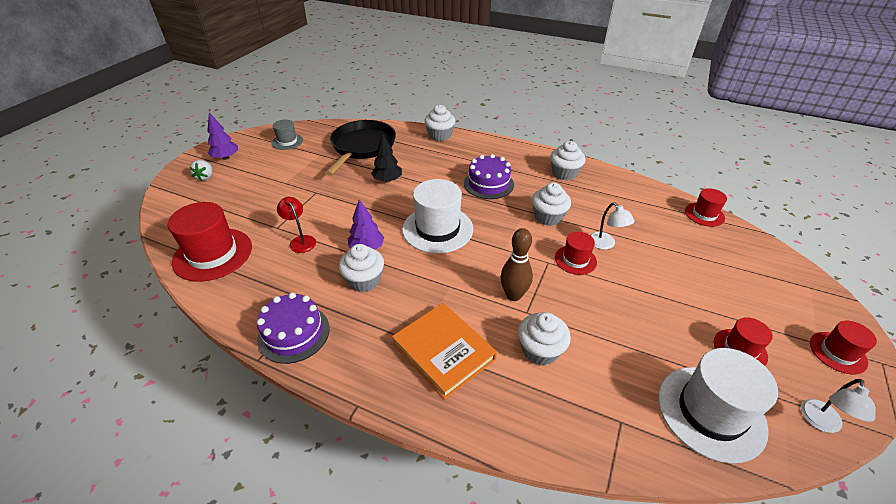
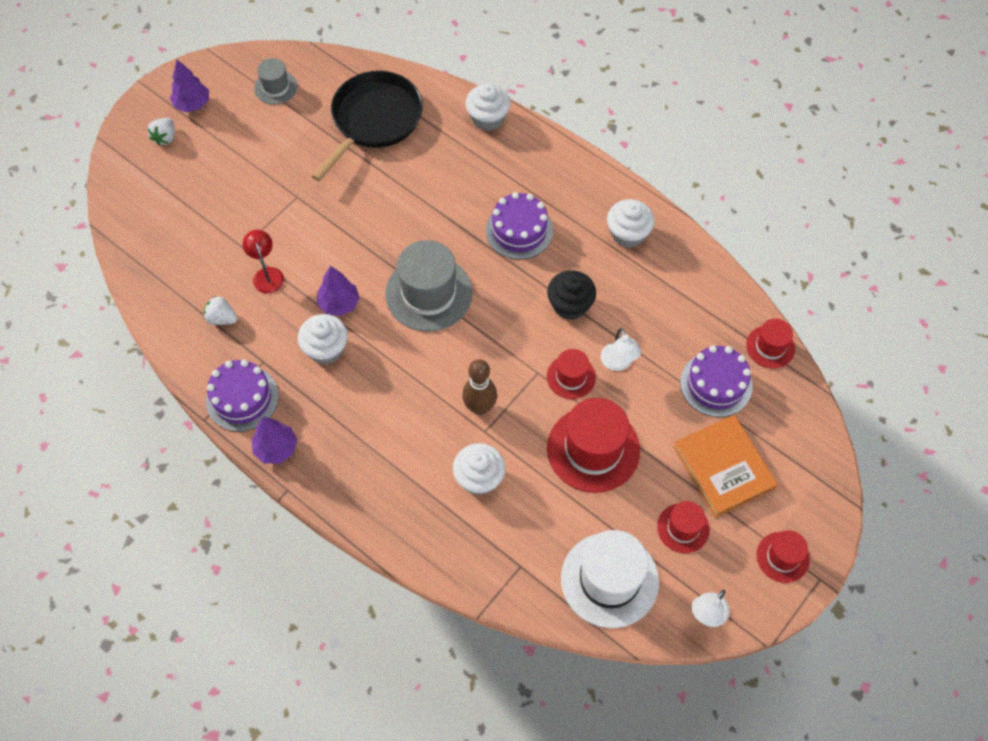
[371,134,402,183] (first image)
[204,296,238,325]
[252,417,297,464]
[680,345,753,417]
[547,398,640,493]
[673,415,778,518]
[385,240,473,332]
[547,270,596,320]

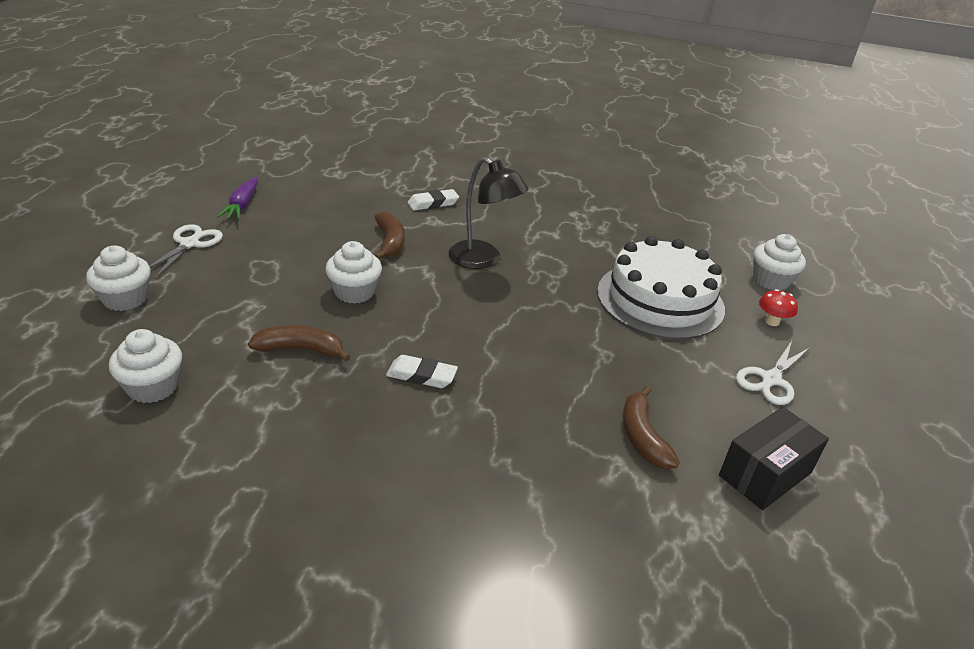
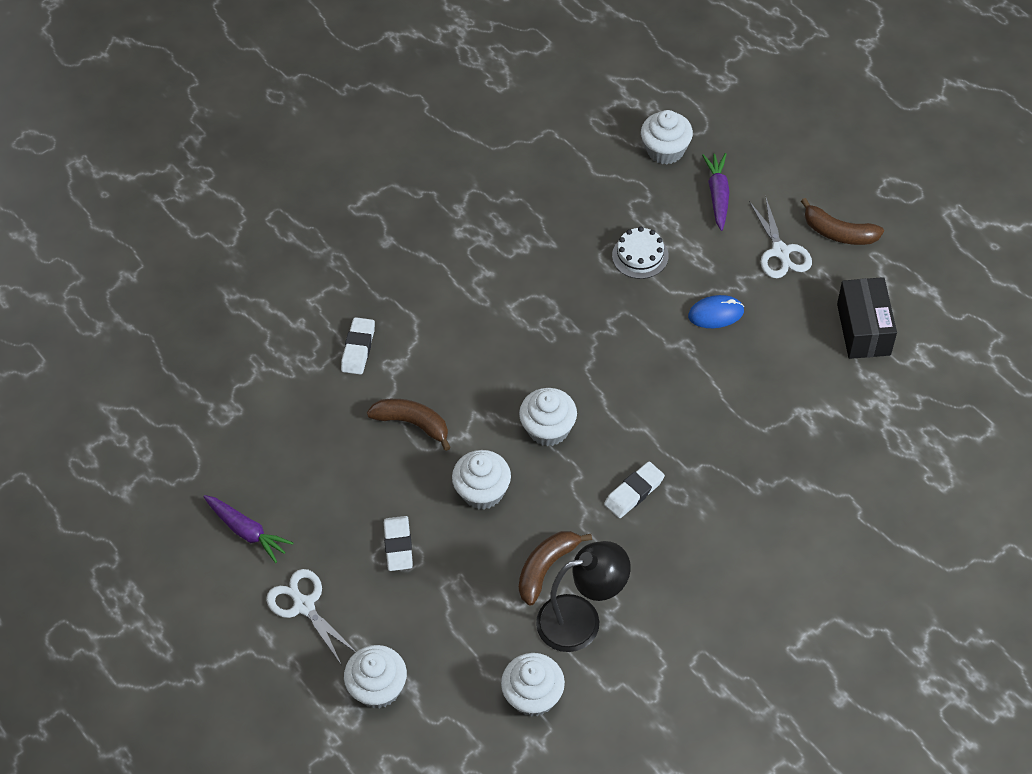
[384,516,413,571]
[519,388,577,446]
[688,295,744,328]
[536,541,631,652]
[801,198,884,245]
[702,153,730,231]
[612,227,669,279]

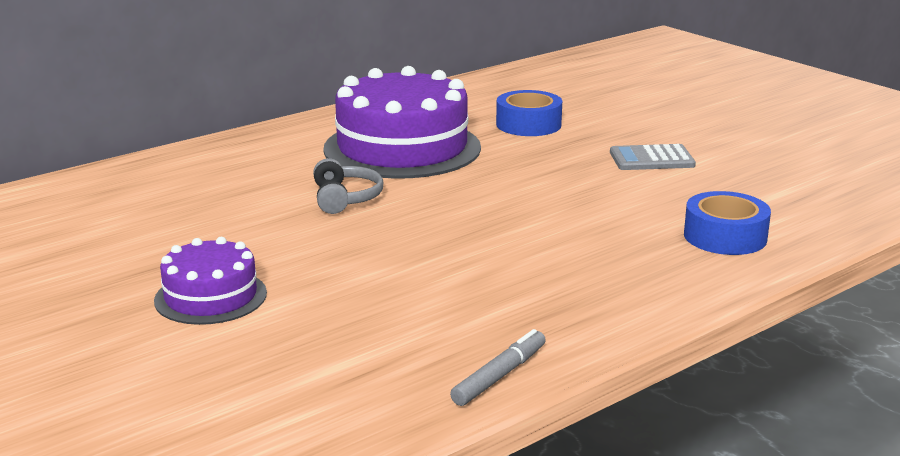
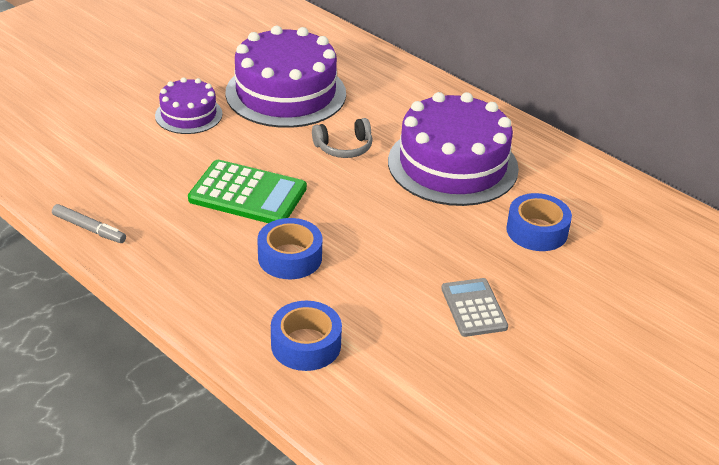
[188,160,307,223]
[225,26,346,128]
[257,218,323,279]

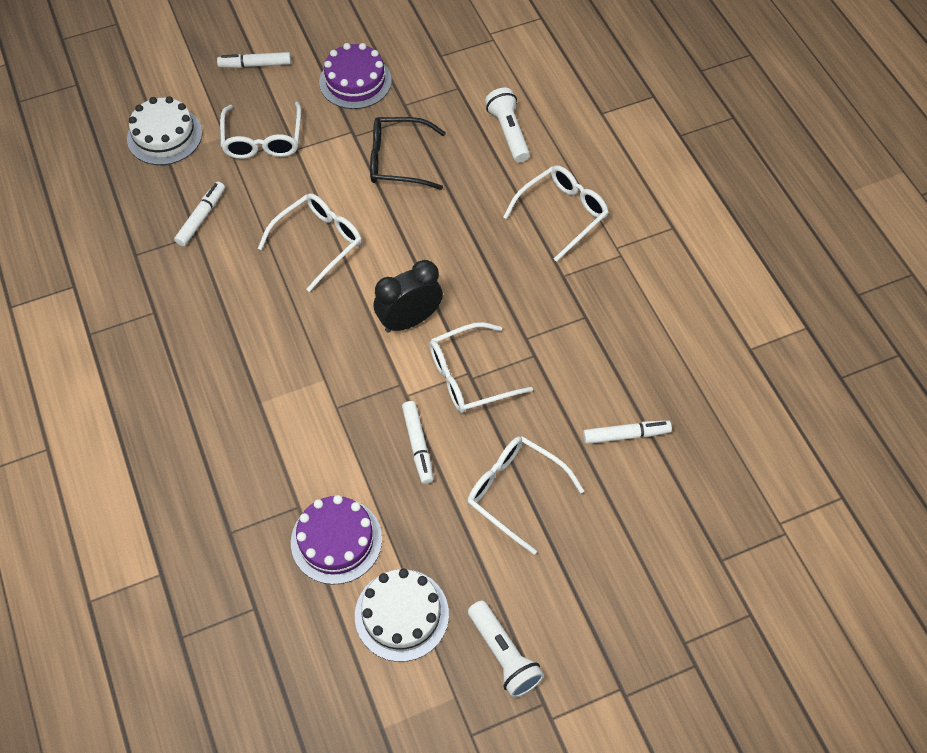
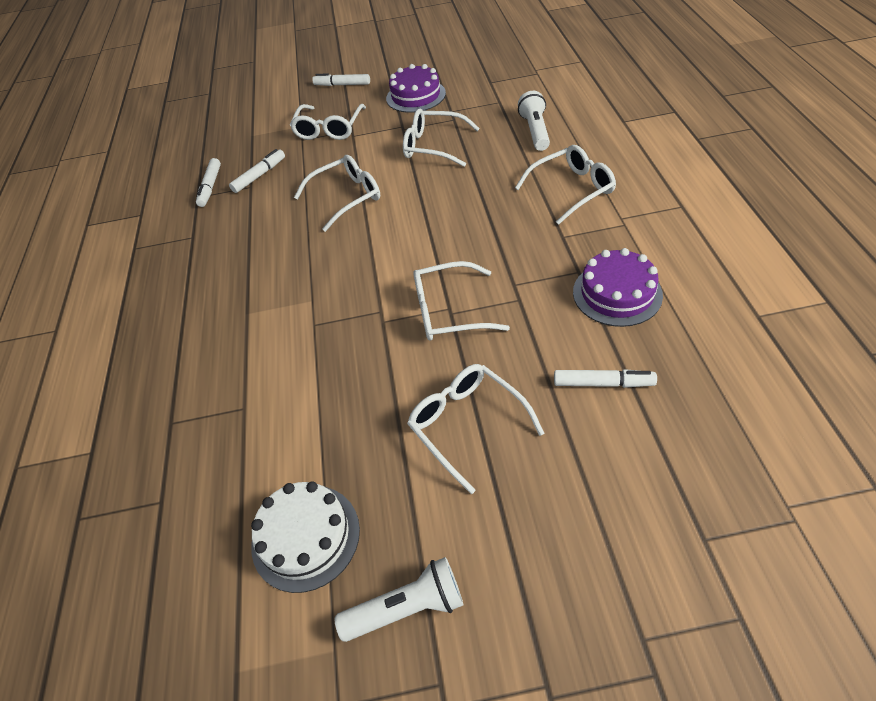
[127,96,202,165] (first image)
[374,260,443,333] (first image)
[573,248,663,327]
[196,158,221,207]
[403,109,480,167]
[335,557,463,642]

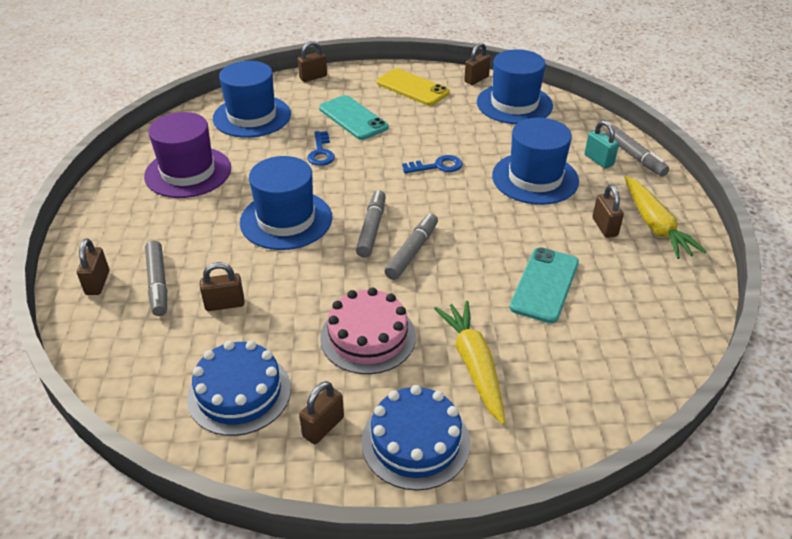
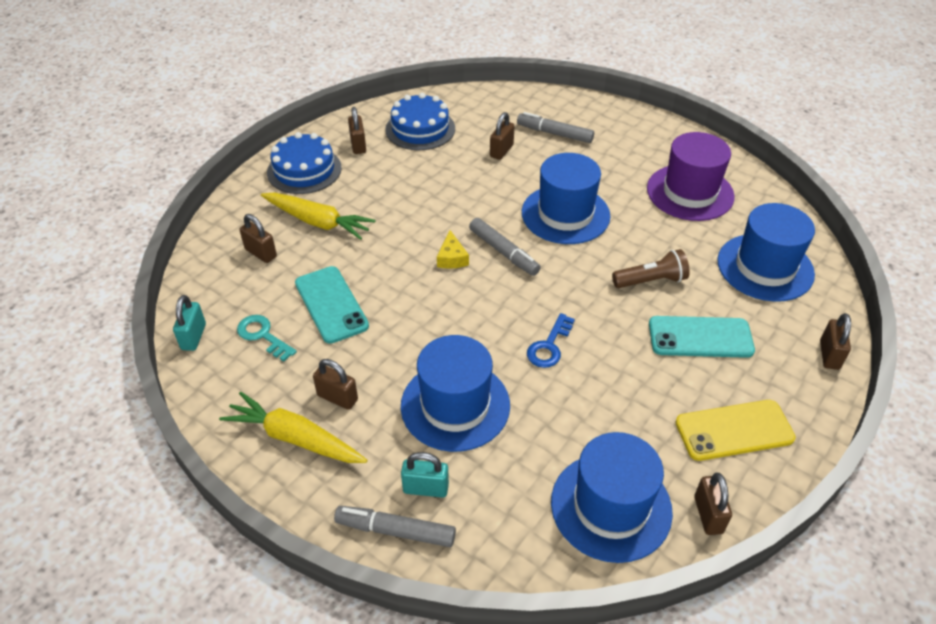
[320,287,416,374] (first image)
[173,295,206,351]
[237,315,297,362]
[239,214,277,263]
[612,249,690,288]
[437,230,469,269]

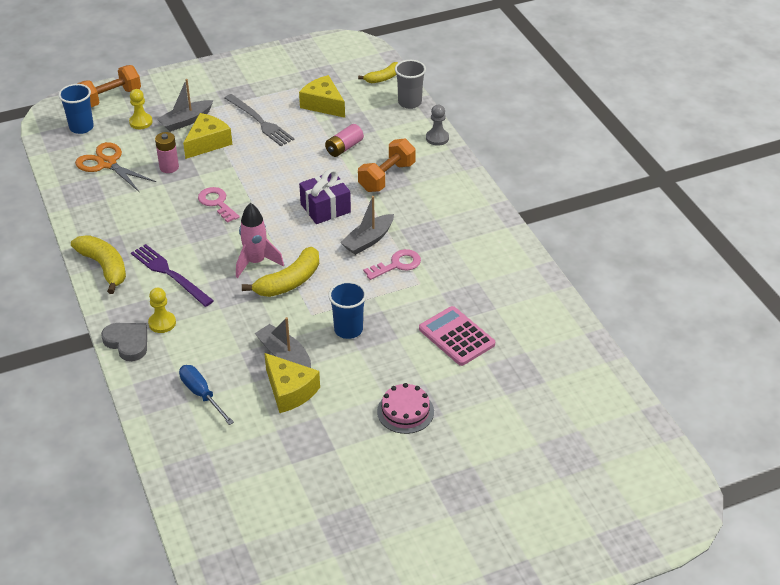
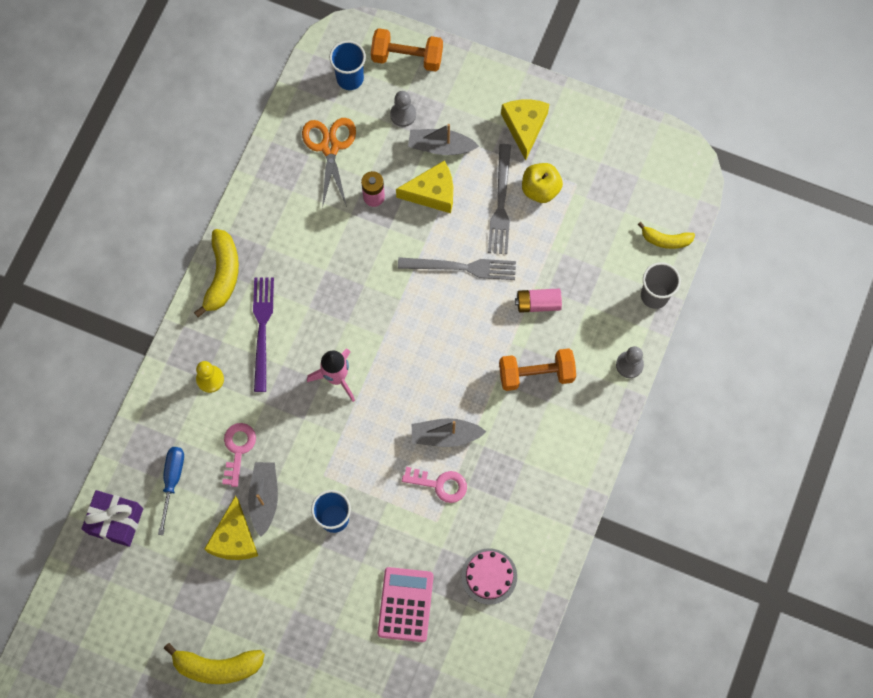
[101,323,147,361] (first image)
[398,257,516,280]
[522,163,563,203]
[222,423,256,487]
[164,643,265,684]
[501,99,549,160]
[81,490,143,547]
[461,548,517,605]
[390,91,416,127]

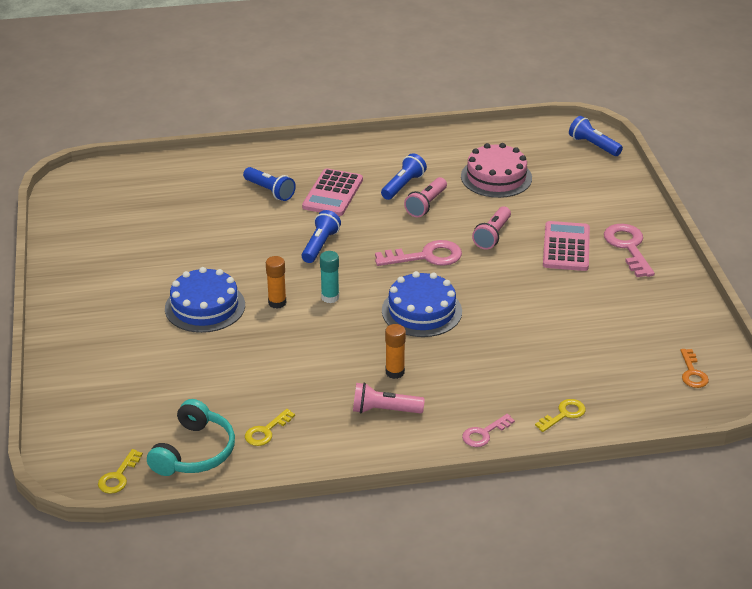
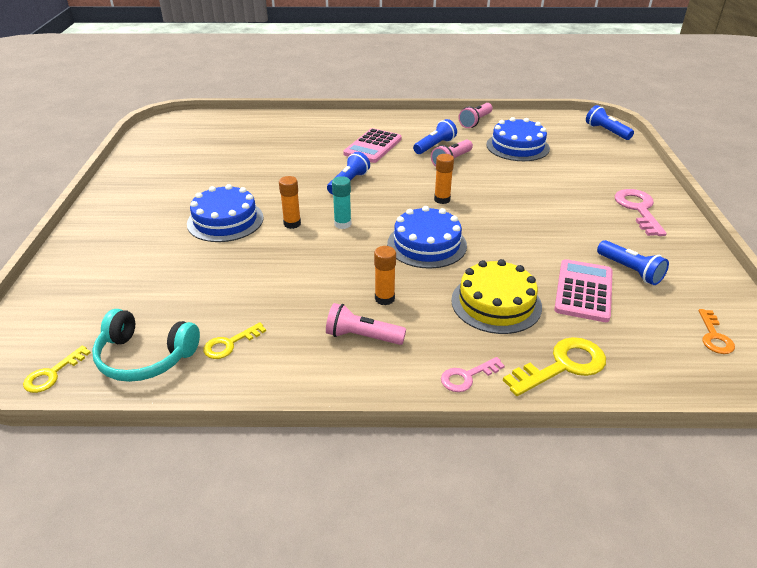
[451,259,542,334]
[597,240,669,285]
[458,103,493,128]
[554,259,613,322]
[434,154,454,204]
[486,117,550,161]
[92,309,200,382]
[503,337,606,396]

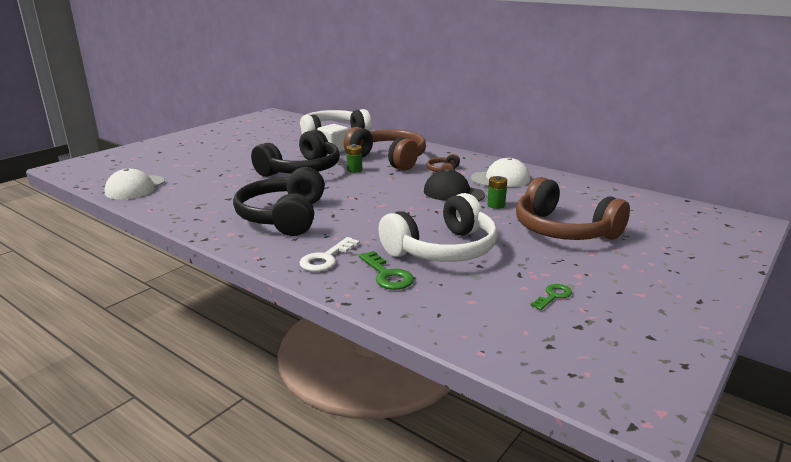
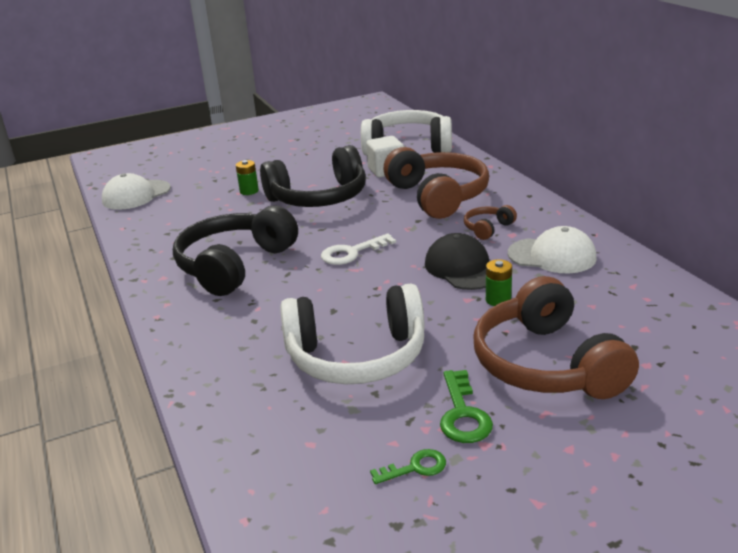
[321,234,396,265]
[236,160,259,195]
[440,370,493,443]

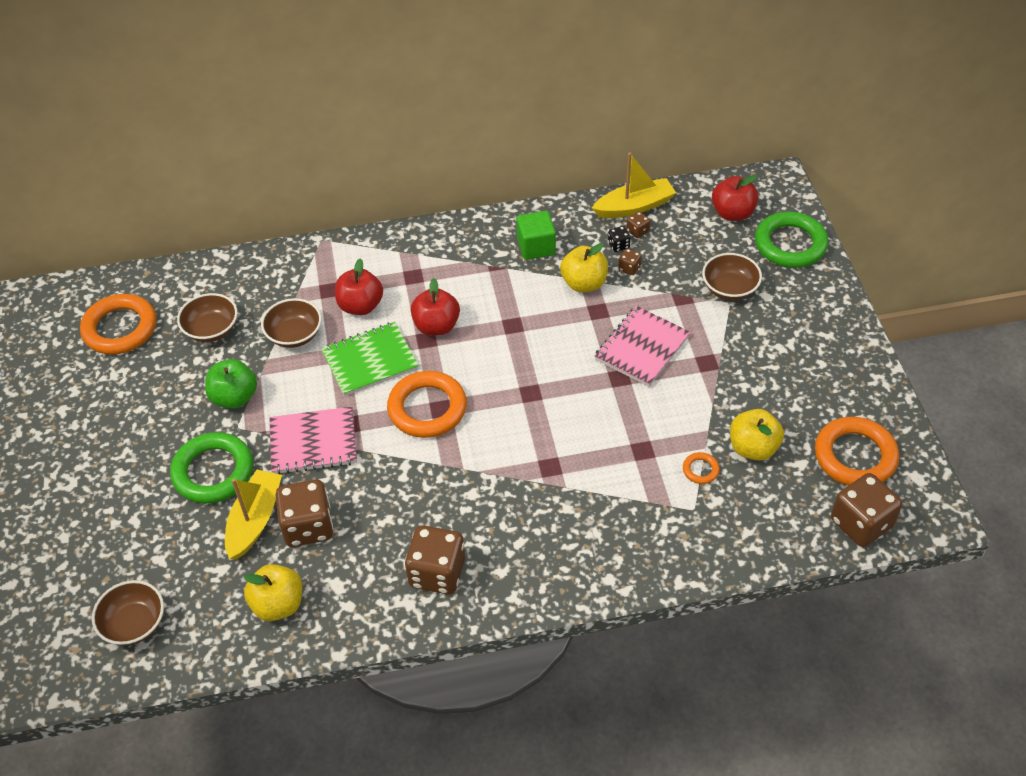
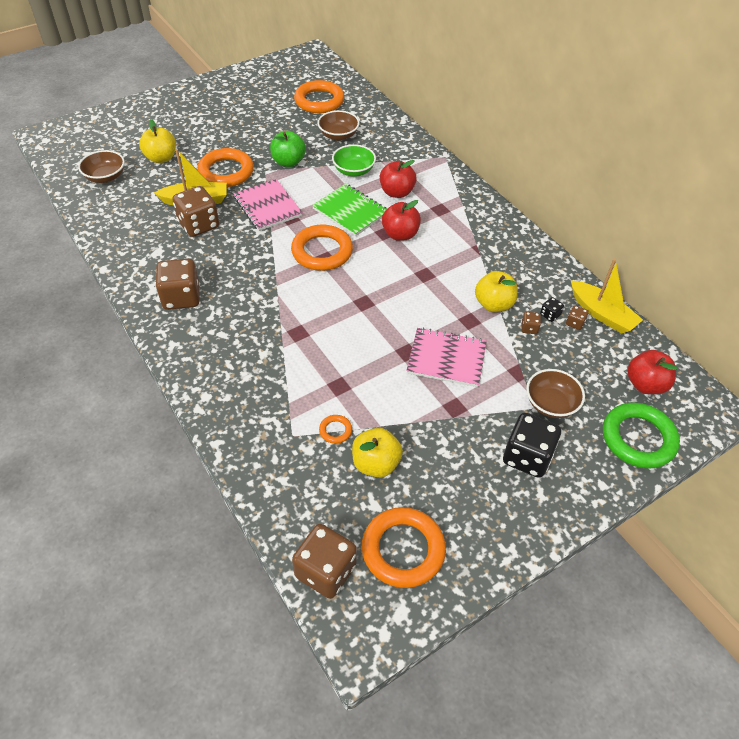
[516,211,556,260] (first image)
[503,413,561,478]
[139,119,176,163]
[197,148,254,187]
[332,144,376,177]

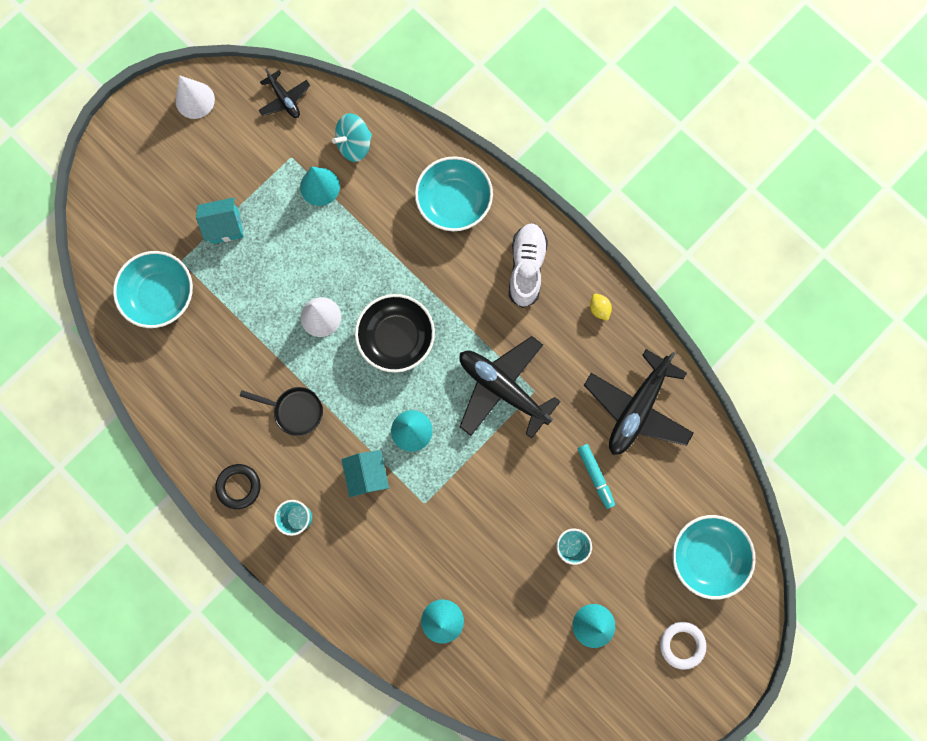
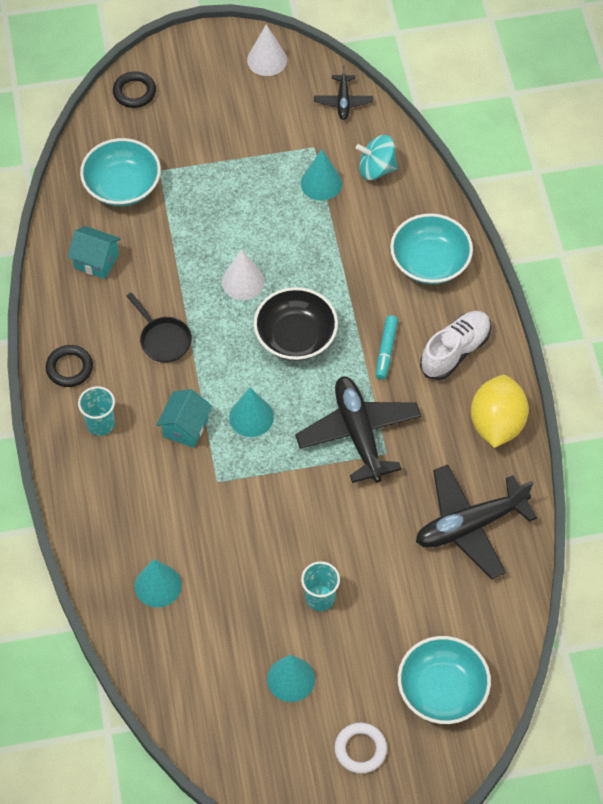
[113,71,156,108]
[68,226,121,279]
[376,315,398,380]
[471,375,529,448]

